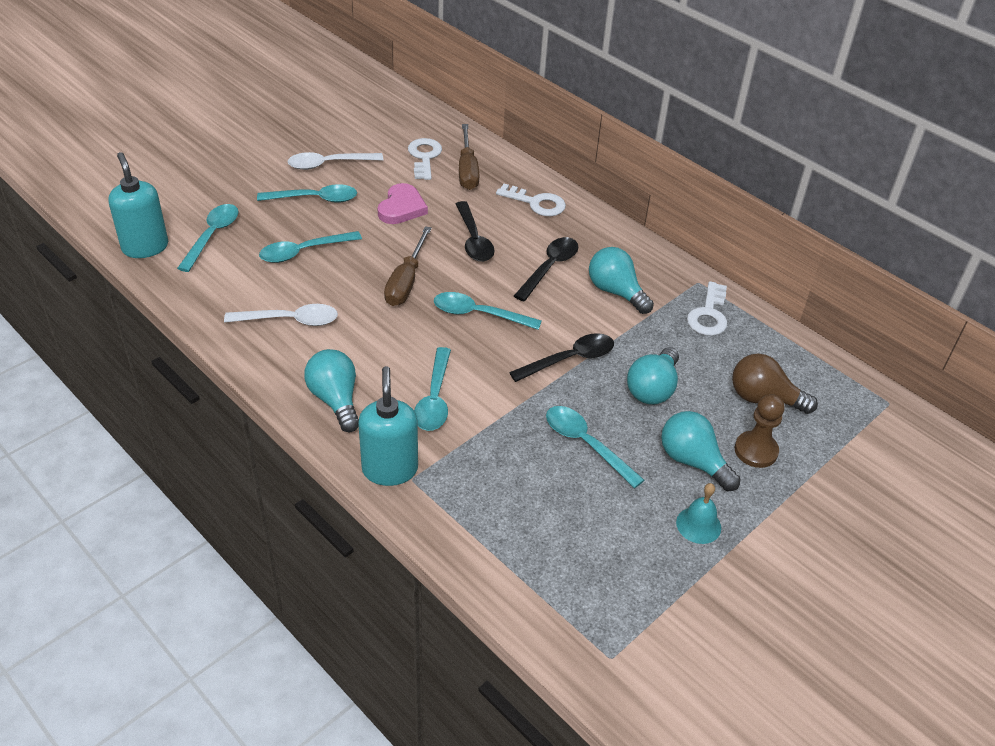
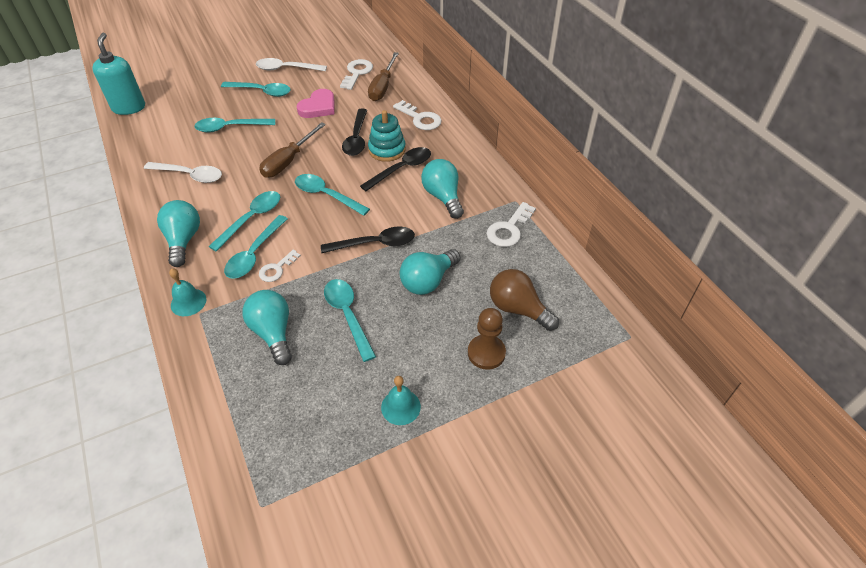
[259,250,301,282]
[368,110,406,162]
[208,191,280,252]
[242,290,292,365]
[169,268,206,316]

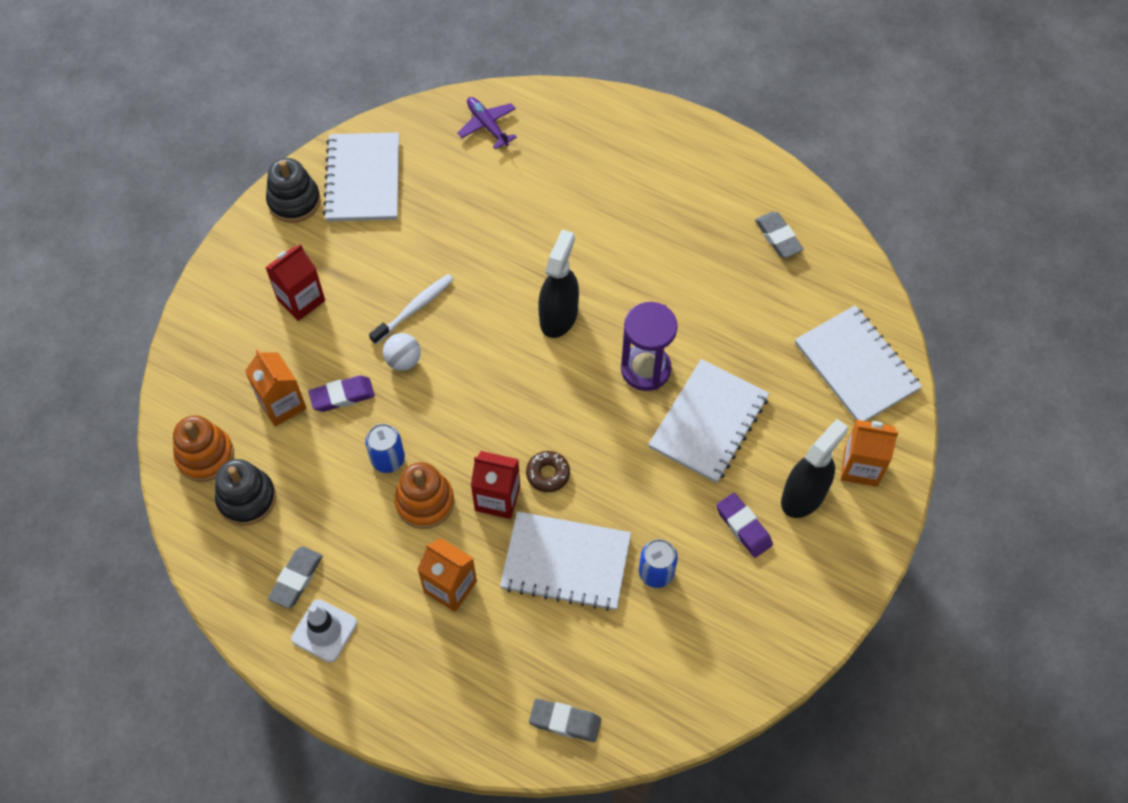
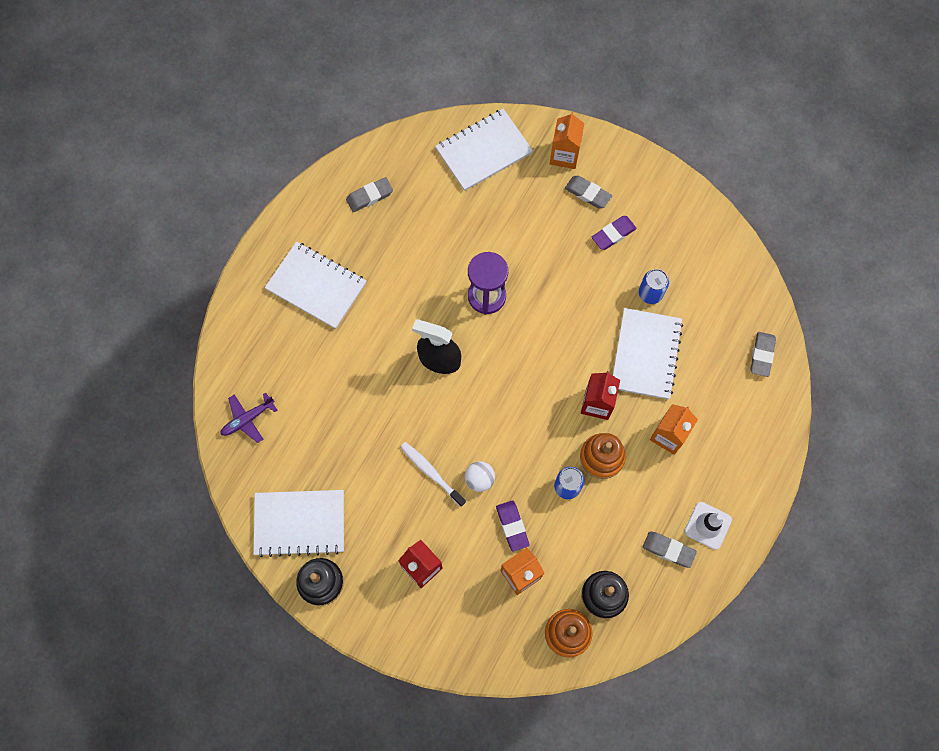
[526,451,570,492] (first image)
[265,241,366,329]
[565,176,612,208]

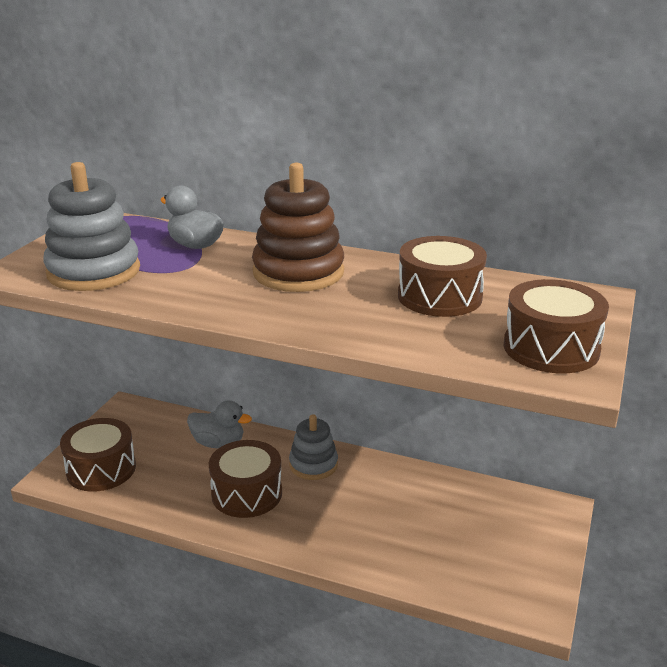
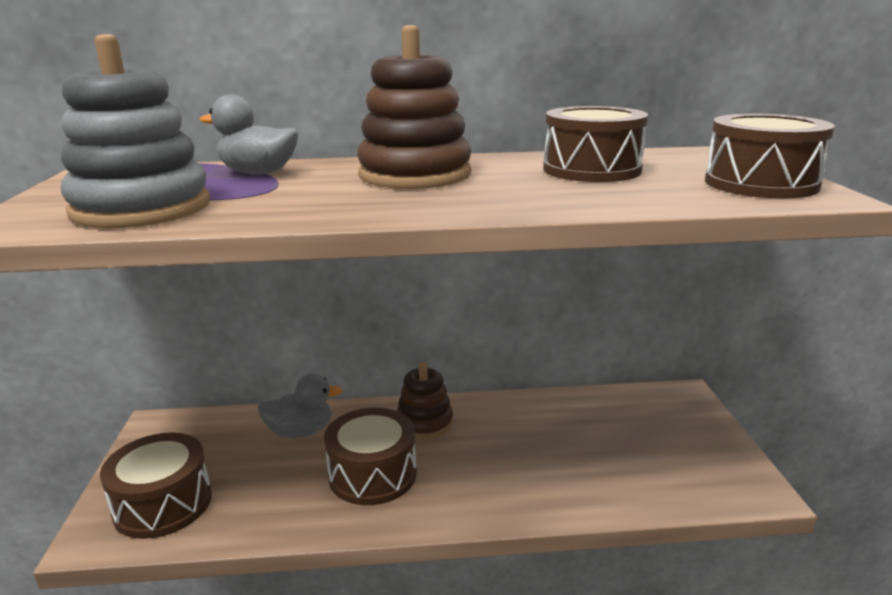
[397,362,453,440]

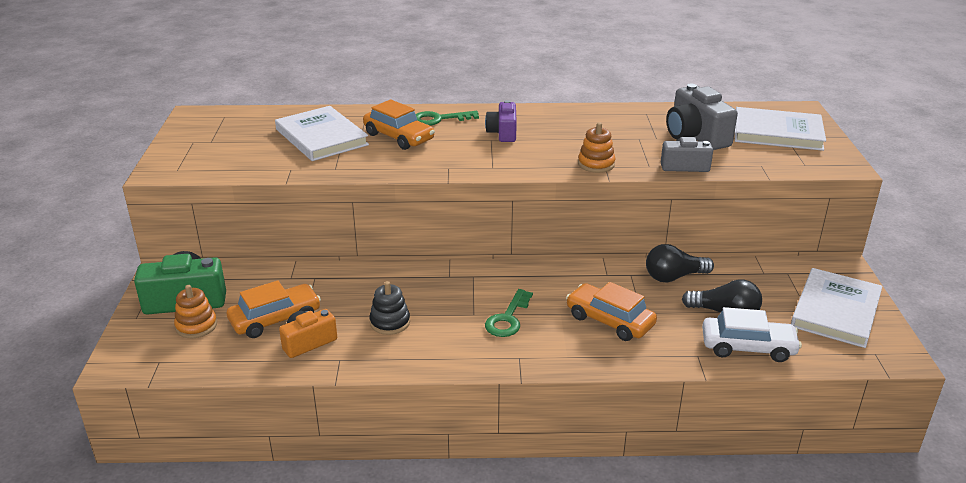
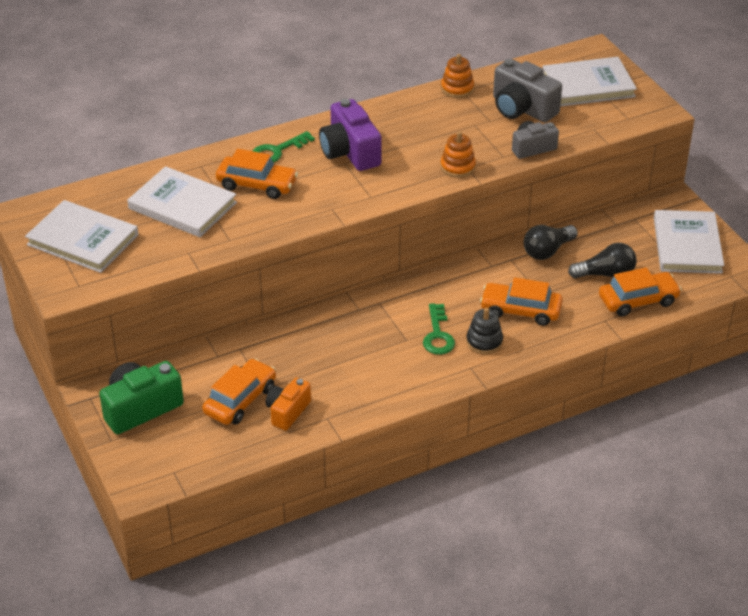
[25,200,138,273]
[441,54,474,98]
[466,308,503,354]
[599,267,682,316]
[319,99,382,171]

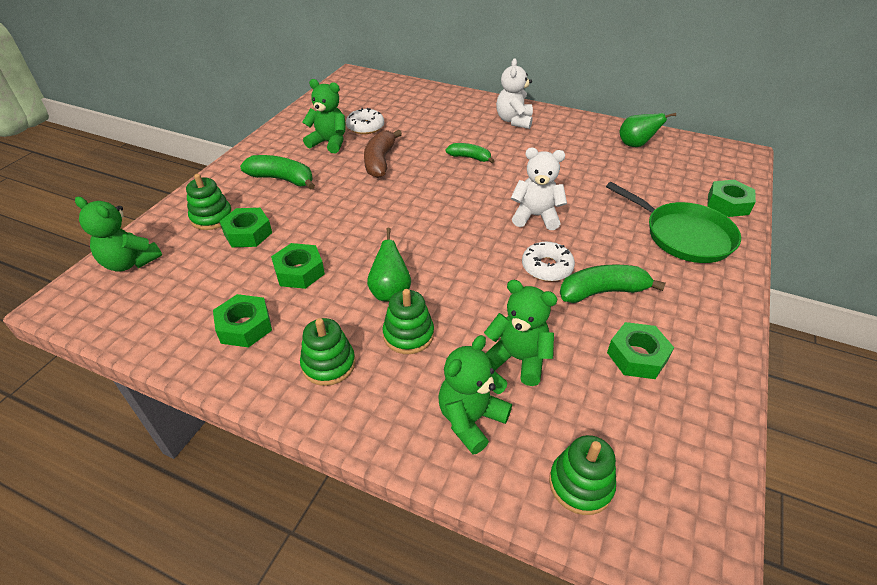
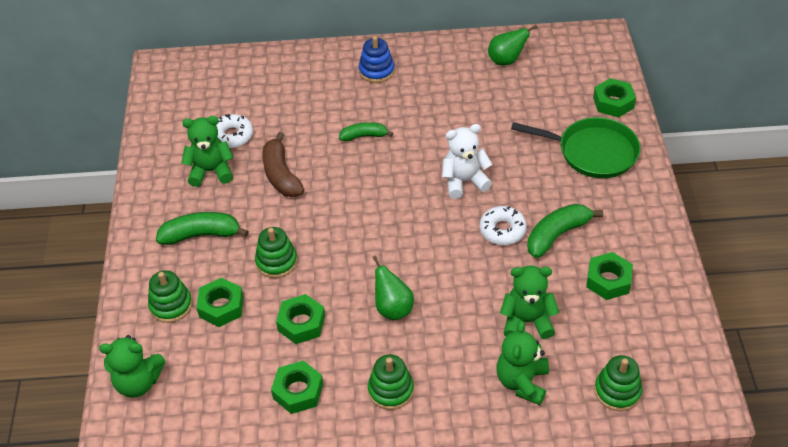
[255,227,297,278]
[359,36,395,83]

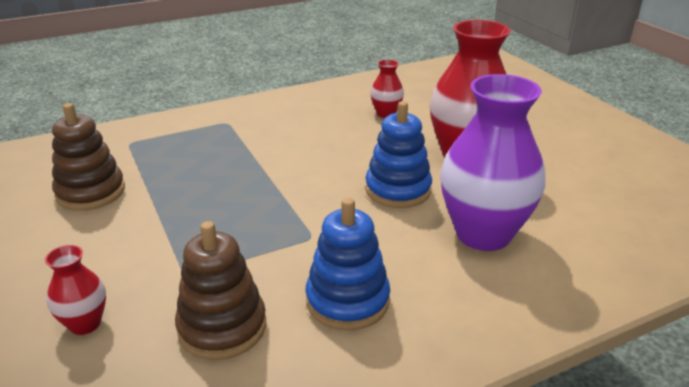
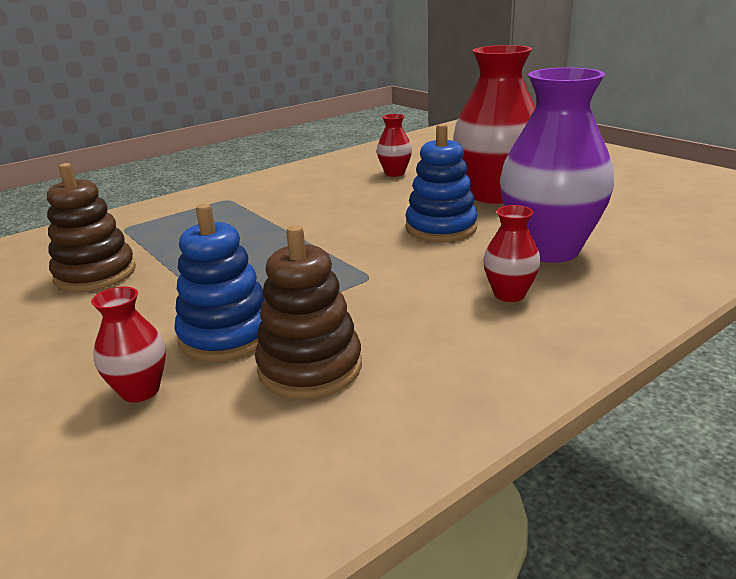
[483,205,541,302]
[174,204,265,362]

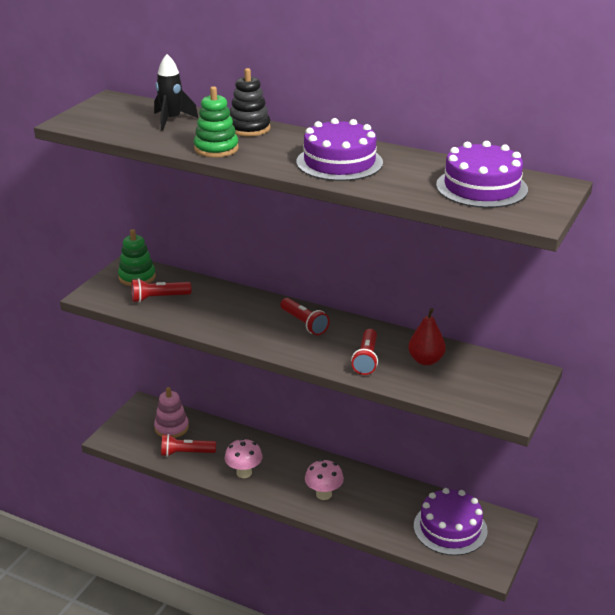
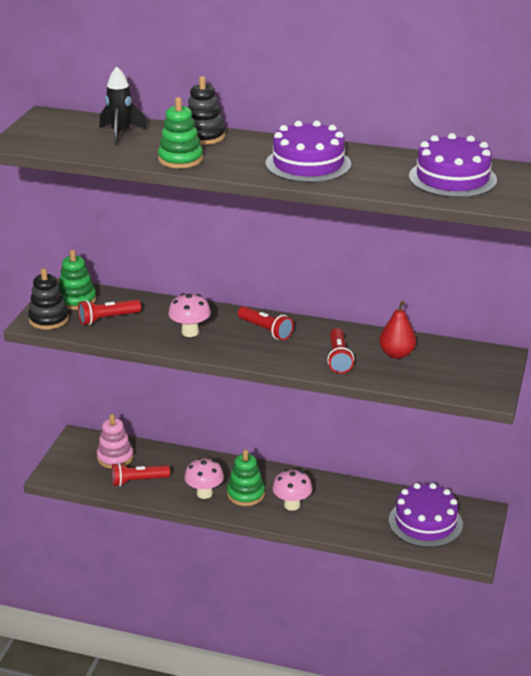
[28,268,69,330]
[168,293,211,337]
[227,449,265,506]

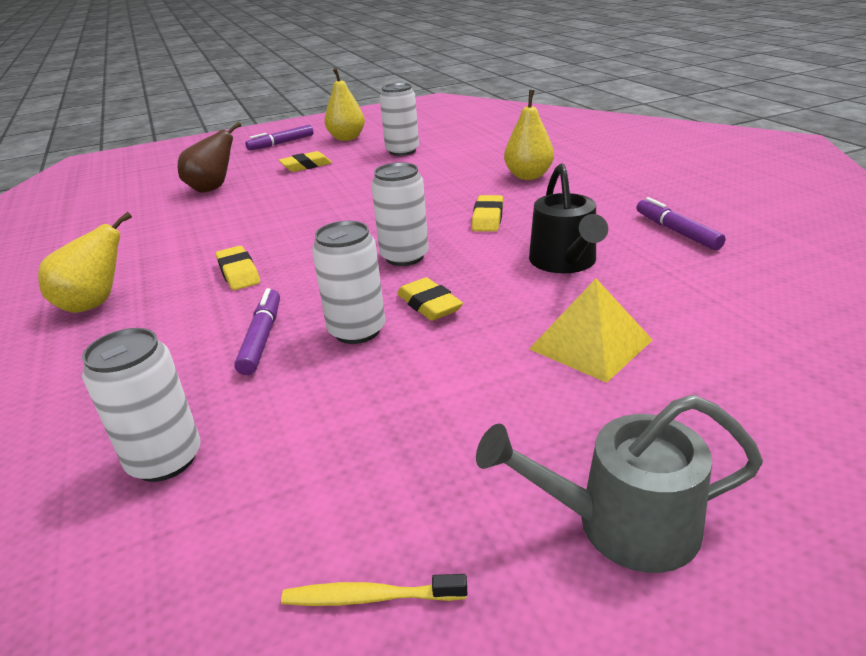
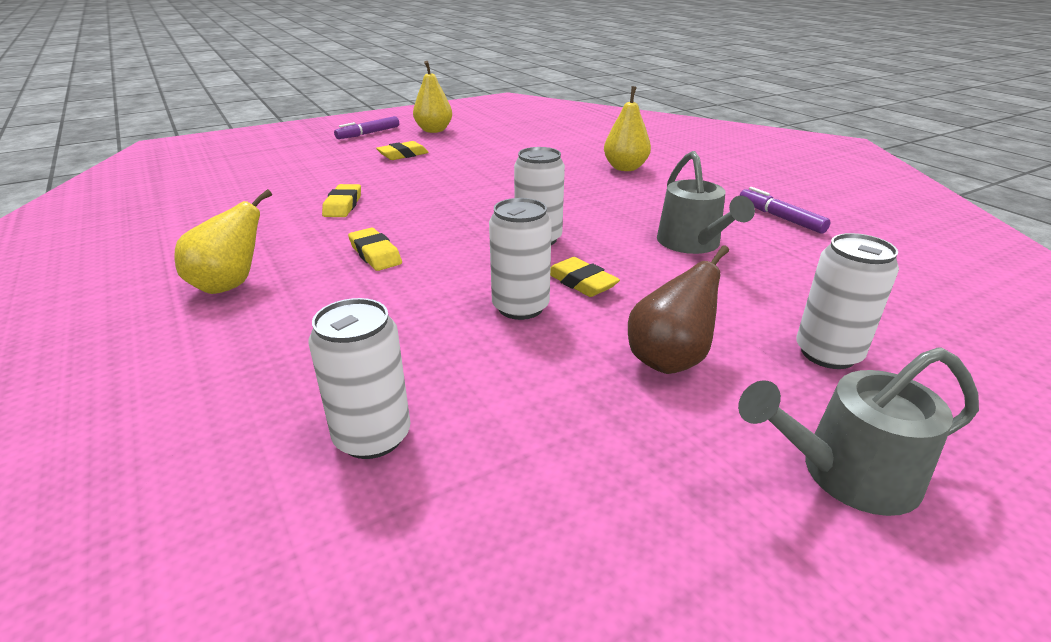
[234,288,280,375] (first image)
[281,574,467,606] (first image)
[529,279,653,383] (first image)
[628,245,729,374]
[796,233,899,369]
[322,184,361,217]
[657,151,755,254]

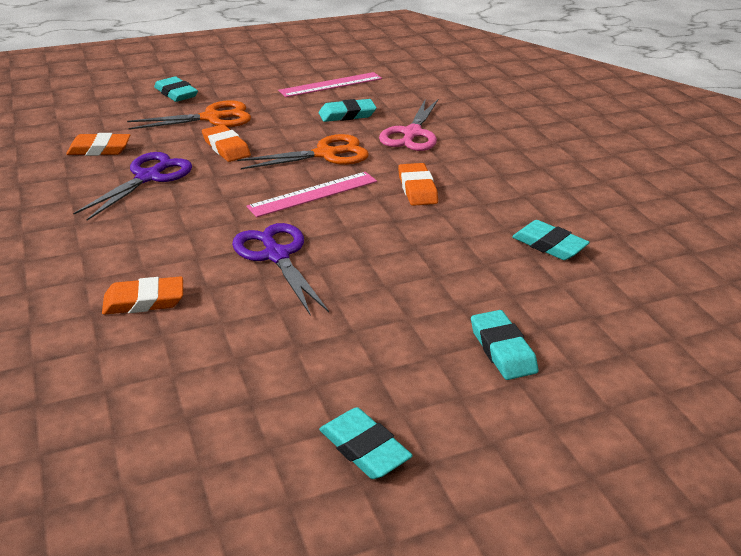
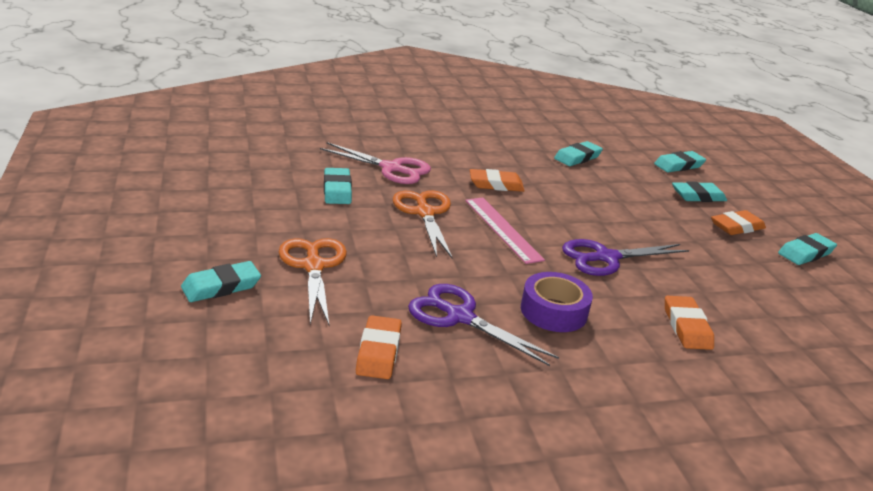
[278,72,382,97] (first image)
[521,272,593,332]
[654,151,706,172]
[711,210,766,235]

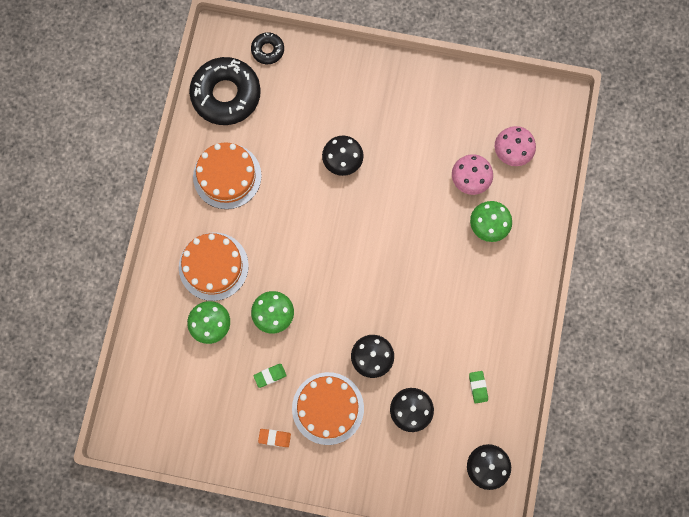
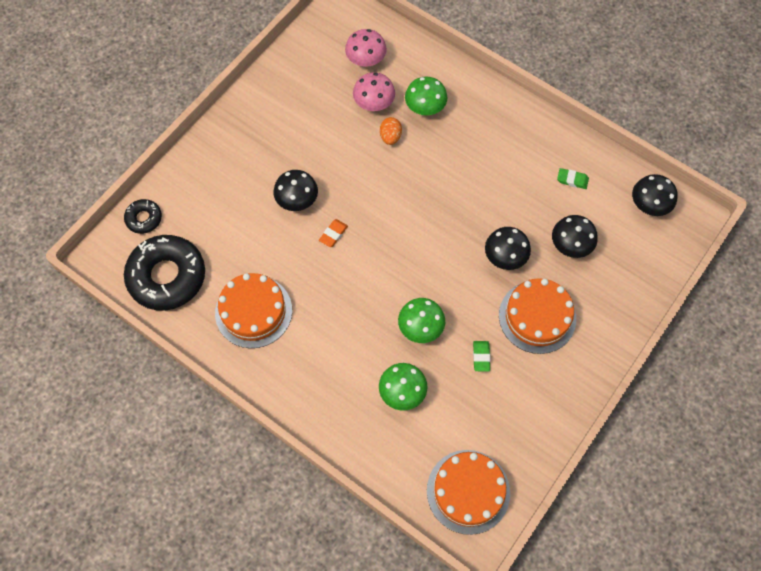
[380,117,402,145]
[427,450,510,535]
[319,219,348,247]

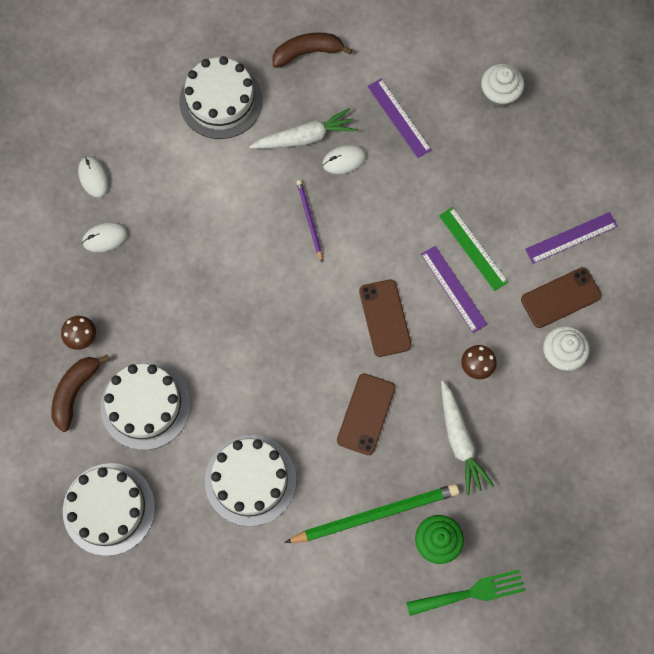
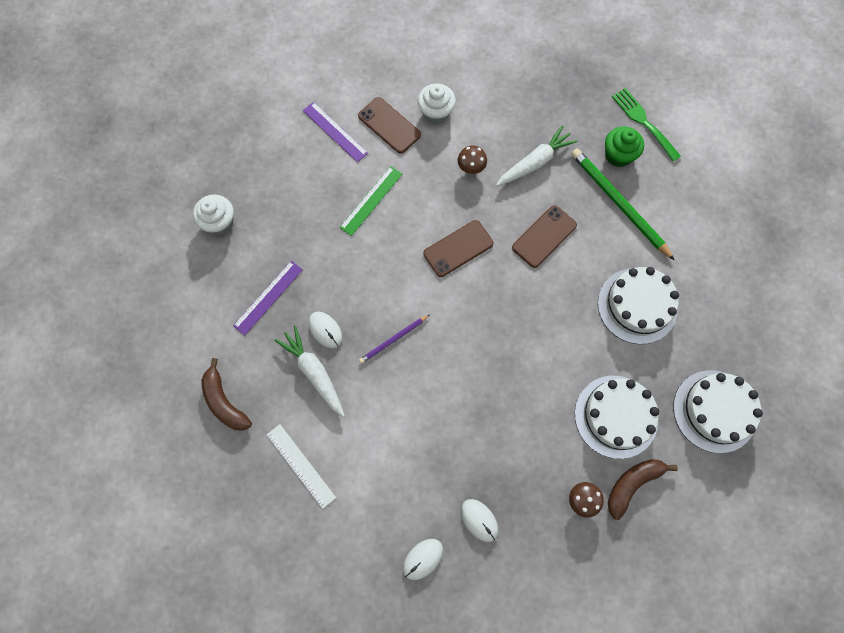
[421,246,488,333] (first image)
[267,424,336,509]
[608,459,678,520]
[512,205,577,268]

